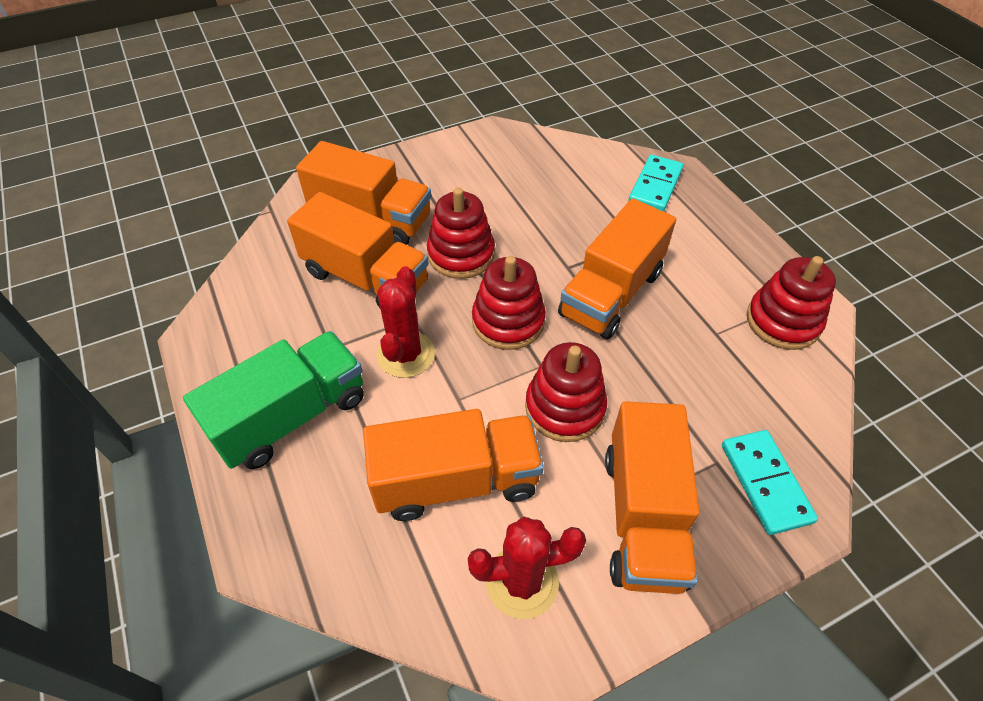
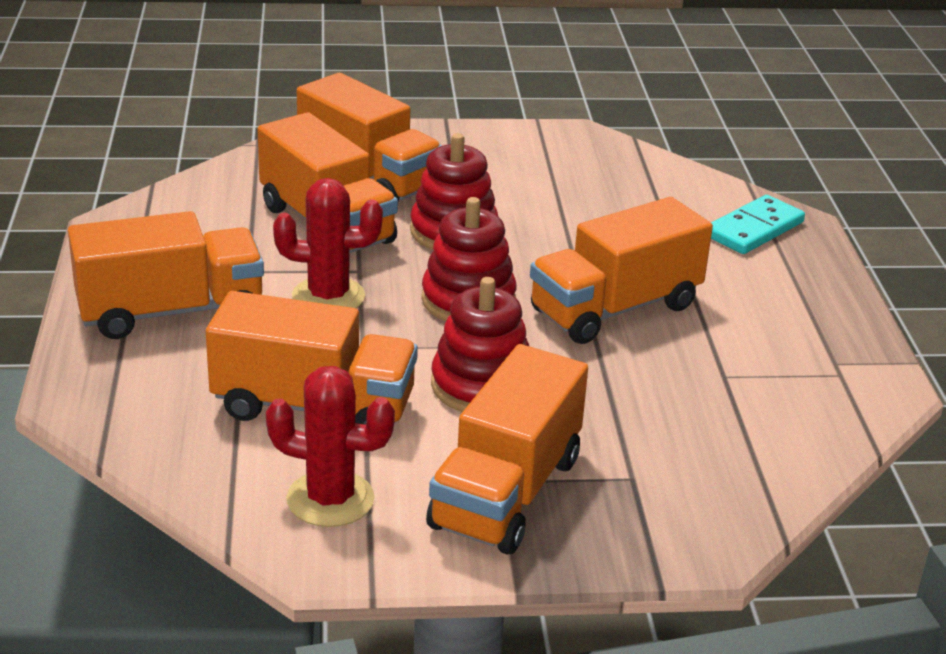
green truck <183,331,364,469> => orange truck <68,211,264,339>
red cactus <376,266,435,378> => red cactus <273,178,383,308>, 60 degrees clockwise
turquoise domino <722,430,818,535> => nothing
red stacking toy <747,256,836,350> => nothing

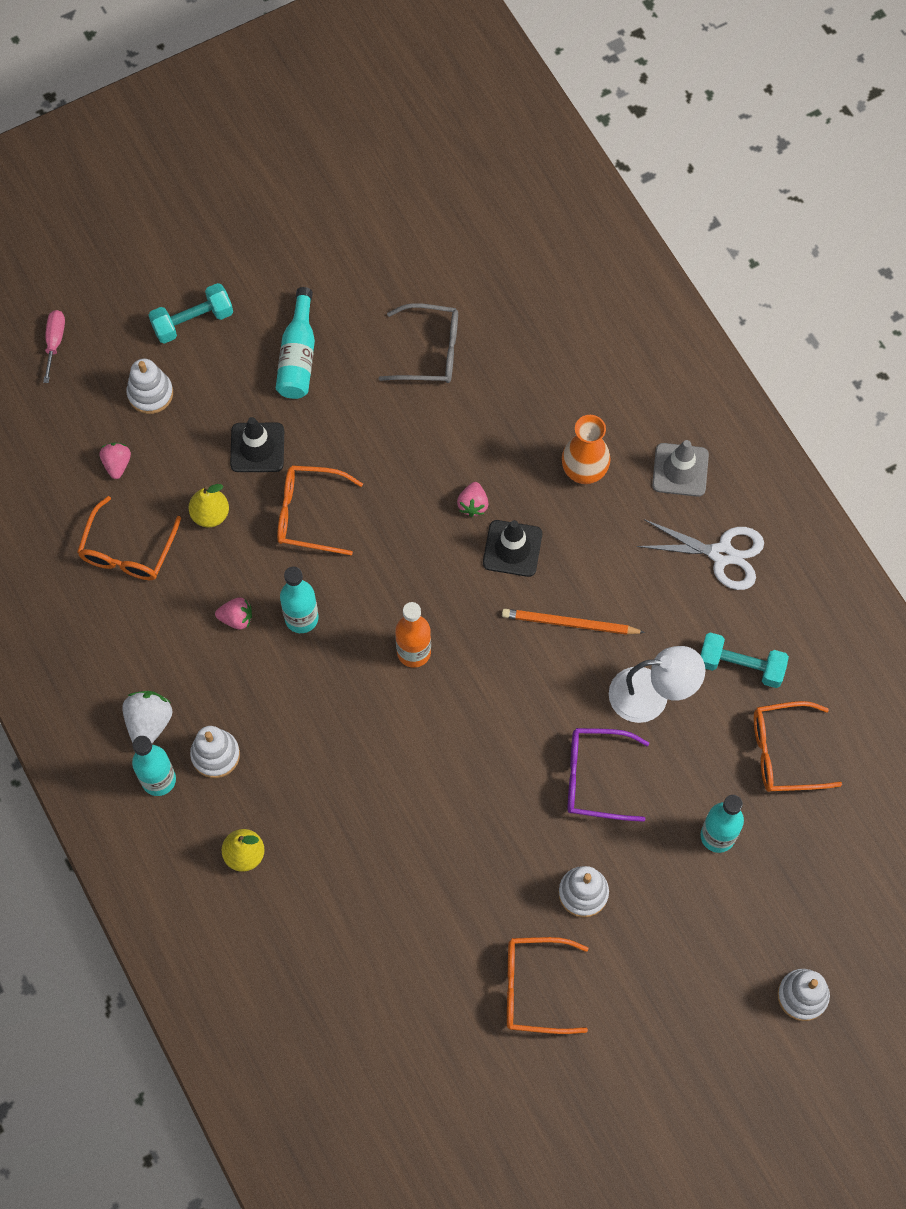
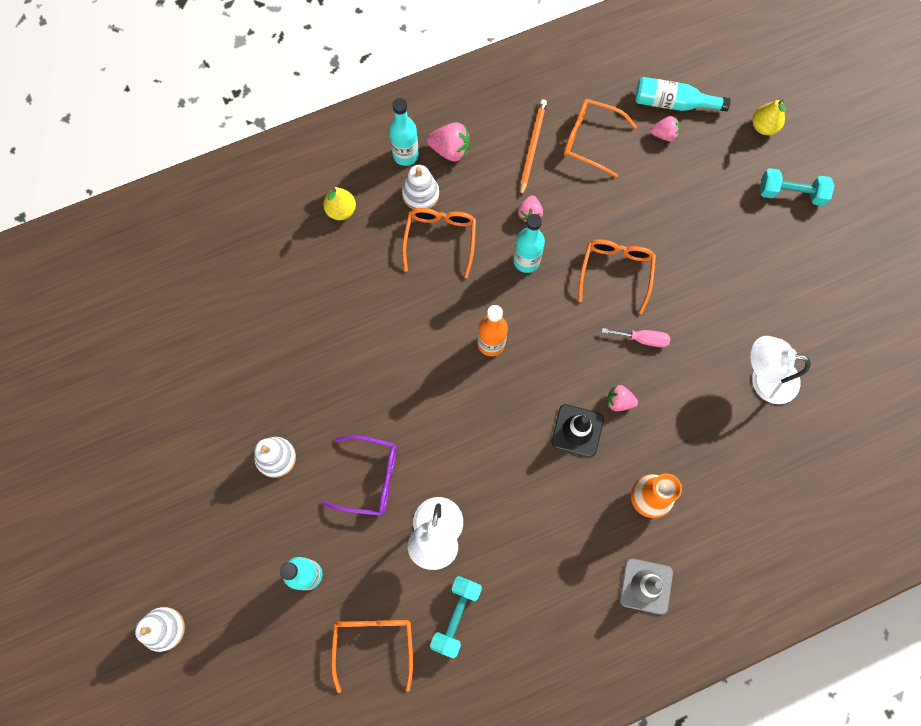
purple glasses <568,728,649,822> => purple glasses <321,435,397,516>, 90 degrees clockwise
orange glasses <507,937,588,1034> => orange glasses <402,208,476,278>, relocated
white strawberry <122,691,172,743> => pink strawberry <427,122,470,162>
orange pencil <502,609,645,635> => orange pencil <520,99,547,196>, relocated
pink screwdriver <43,310,65,383> => pink screwdriver <602,328,670,348>, relocated
turquoise bottle <276,287,315,399> => turquoise bottle <635,77,731,111>, relocated
grey glasses <379,303,458,383> => white lamp <750,336,811,404>
yellow pear <189,484,229,528> => yellow pear <752,99,786,135>, relocated
turquoise dumbbell <149,283,233,344> => turquoise dumbbell <760,168,834,206>, 60 degrees counterclockwise
white stacking toy <127,359,173,414> => nothing
black traffic cone <230,417,284,472> => nothing
white scissors <636,519,764,590> => nothing

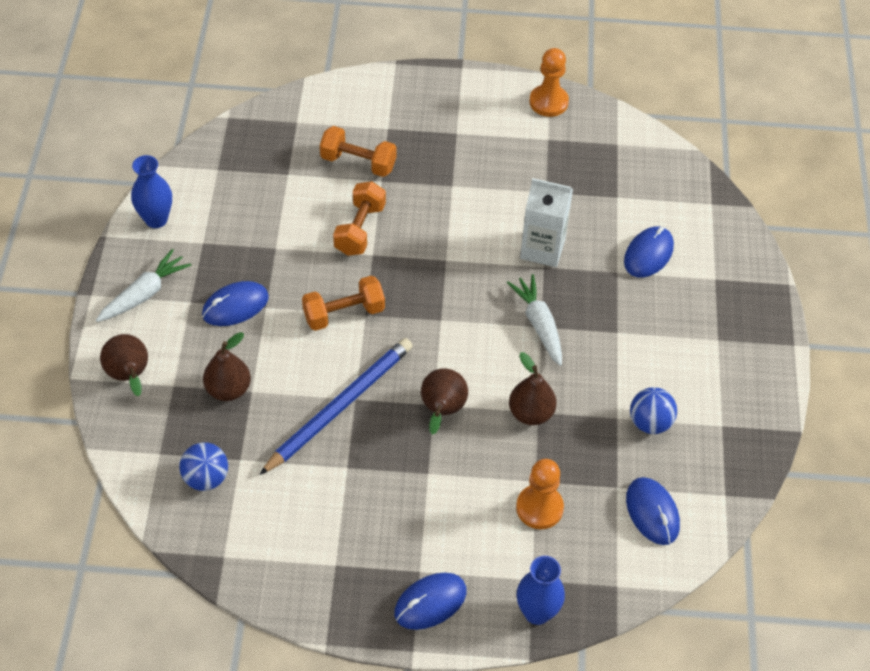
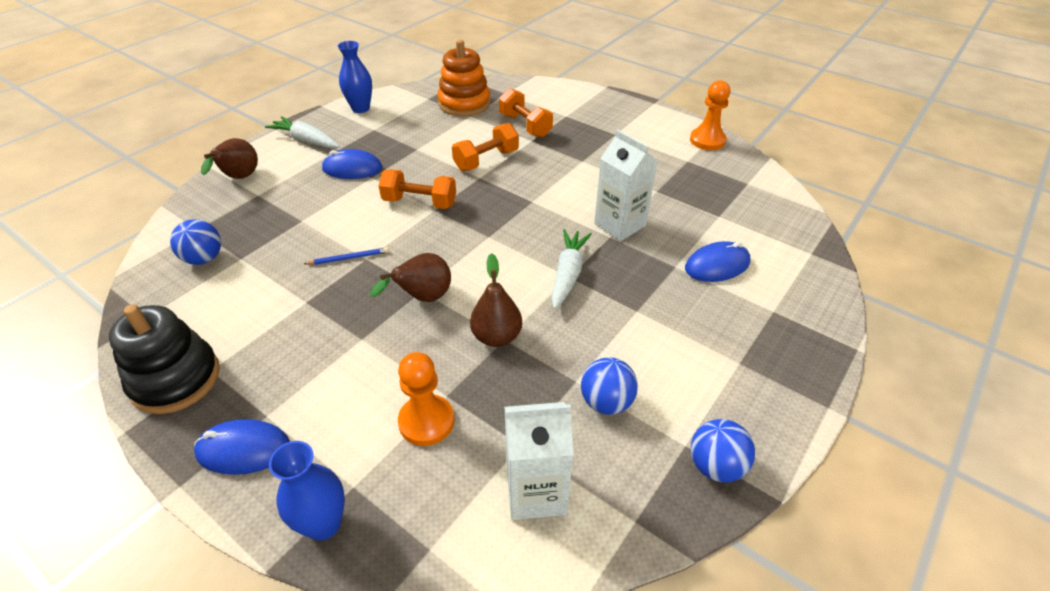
nothing => black stacking toy <109,304,220,414>
white carrot <96,249,191,322> => white carrot <265,116,340,148>, 135 degrees counterclockwise
blue pencil <259,338,413,475> => blue pencil <304,247,389,265>, x0.41
nothing => orange stacking toy <437,40,490,116>
blue mouse <626,477,680,545> => white carton <505,402,574,520>
nothing => blue ball <691,419,755,482>
brown pear <203,332,251,401> => nothing

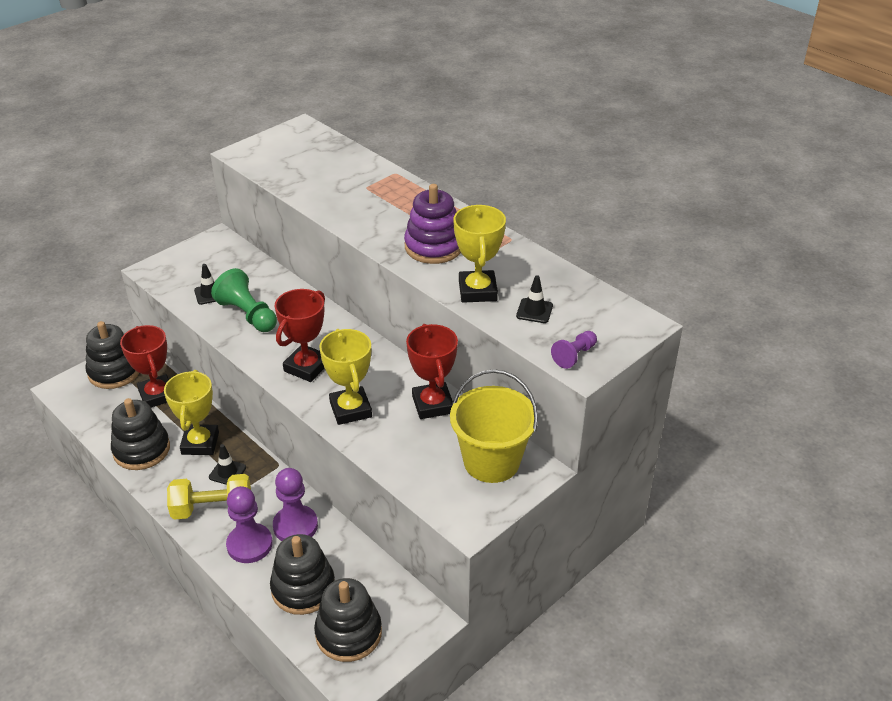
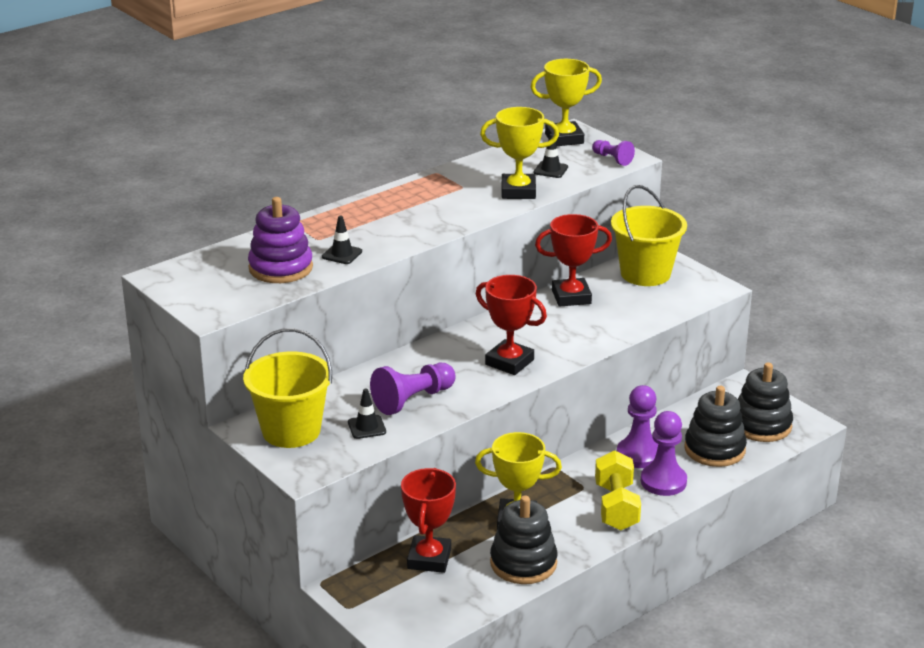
nothing => yellow bucket <243,328,332,448>
purple stacking toy <404,184,461,264> => purple stacking toy <248,197,313,283>, relocated
black traffic cone <209,444,246,485> => black traffic cone <322,215,362,264>, relocated
green pawn <211,268,277,332> => purple pawn <370,363,455,415>
red trophy <120,325,169,408> => red trophy <401,468,456,573>, 60 degrees counterclockwise
yellow trophy <319,329,372,425> => yellow trophy <531,59,602,146>, relocated
black stacking toy <85,321,139,389> => nothing

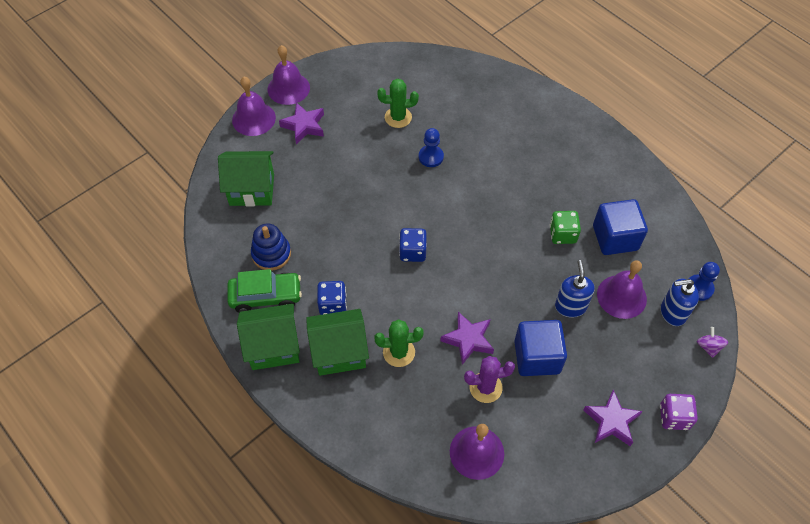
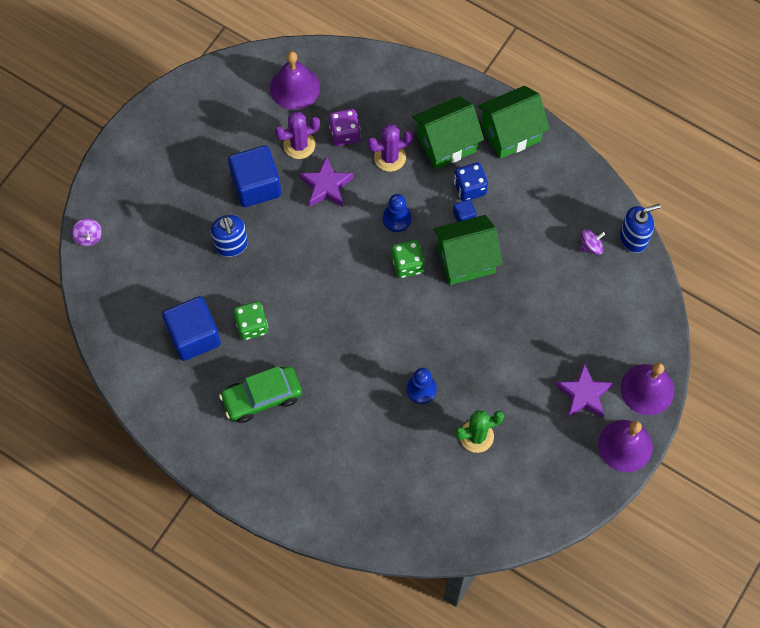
green car <227,269,302,313> => green car <219,366,302,423>, relocated
purple dice <660,394,698,430> => purple dice <329,109,361,146>, relocated
green cactus <374,319,424,367> => purple cactus <367,124,413,172>
blue pawn <689,262,720,301> => blue pawn <383,194,412,232>, relocated
blue dice <399,228,427,262> => green dice <391,240,424,278>
green house <218,151,274,206> => green house <433,215,503,285>, relocated
nothing => blue cube <453,199,477,222>
nothing => purple spinning top <580,229,605,255>
blue soap dispenser <661,279,699,326> => blue soap dispenser <620,204,661,253>, relocated
blue stacking toy <251,224,291,271> => nothing
purple star <583,390,643,446> => nothing
purple bell <597,260,647,319> => nothing

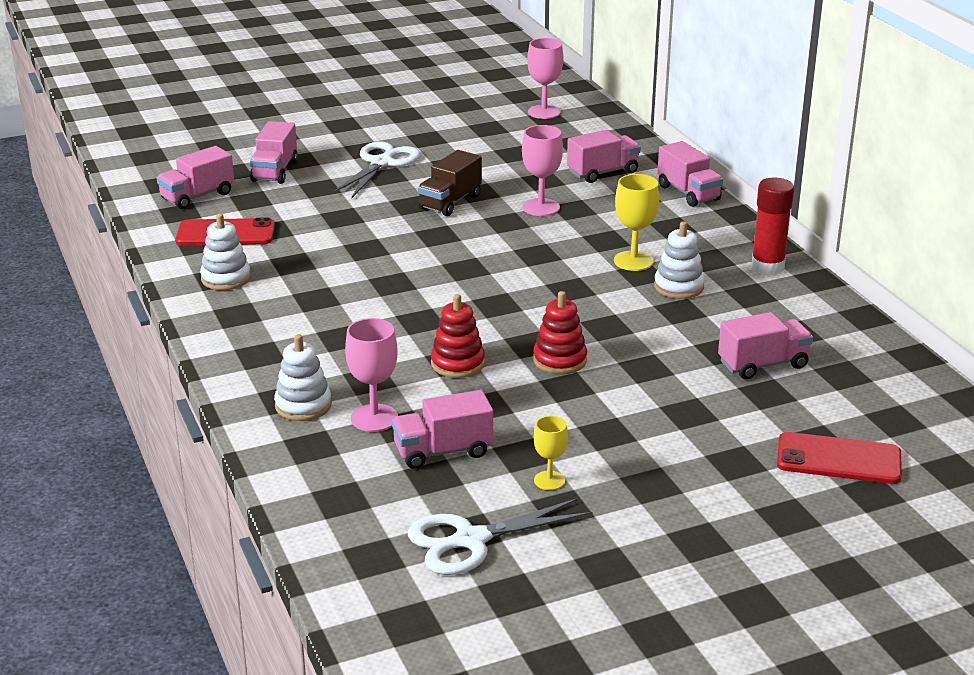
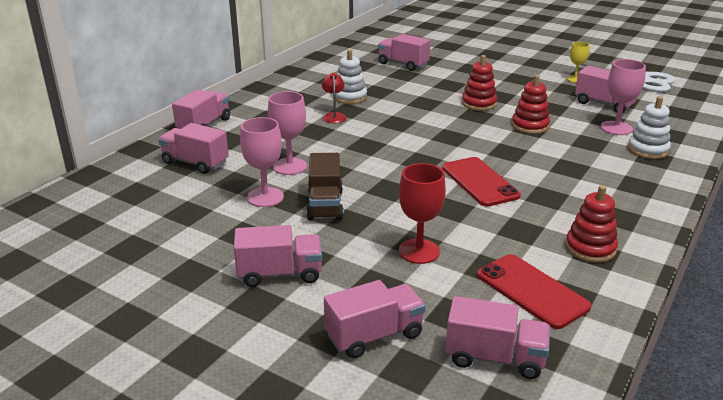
white scissors <333,142,420,198> => pink truck <234,225,322,287>
pink goblet <527,38,563,119> => pink goblet <240,117,284,207>, relocated
brown truck <418,150,482,216> => brown truck <307,153,344,221>, 90 degrees clockwise
yellow goblet <614,174,659,271> => red lamp <322,73,347,123>
nothing => red goblet <399,163,446,264>
red phone <777,432,902,484> => red phone <442,157,521,207>, relocated
white stacking toy <200,213,251,290> => red stacking toy <565,185,618,263>
red glue stick <751,178,794,275> => nothing

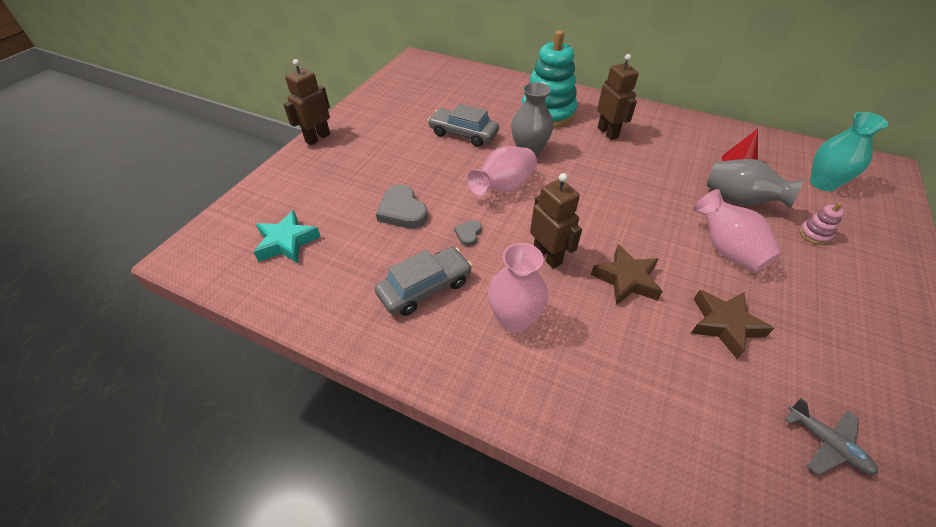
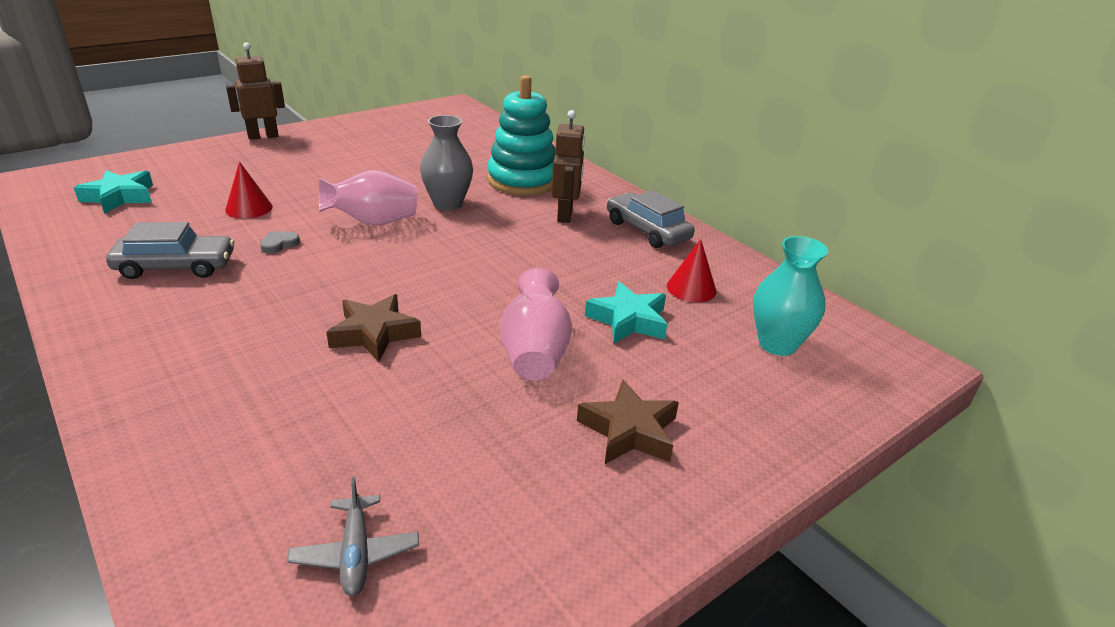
grey heart <376,185,428,228> => red cone <225,161,273,219>
brown star <691,290,774,359> => brown star <577,380,679,464>, relocated
grey vase <707,159,804,208> => turquoise star <585,282,667,344>
grey car <428,104,499,147> => grey car <607,190,694,248>, relocated
pink vase <488,243,548,333> => nothing
brown robot <530,173,582,269> => nothing
pink stacking toy <799,202,844,245> => nothing

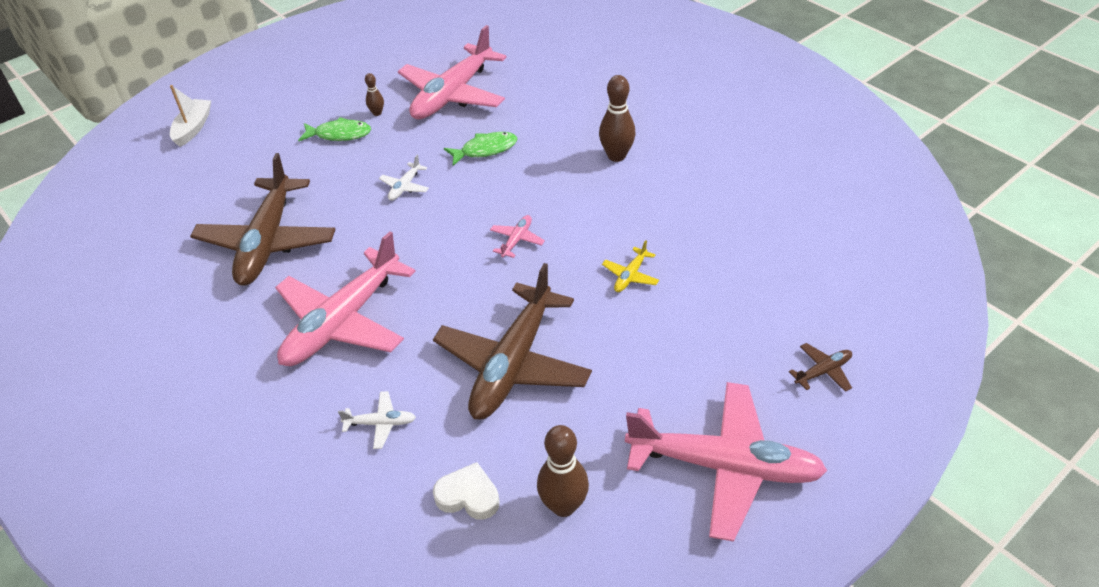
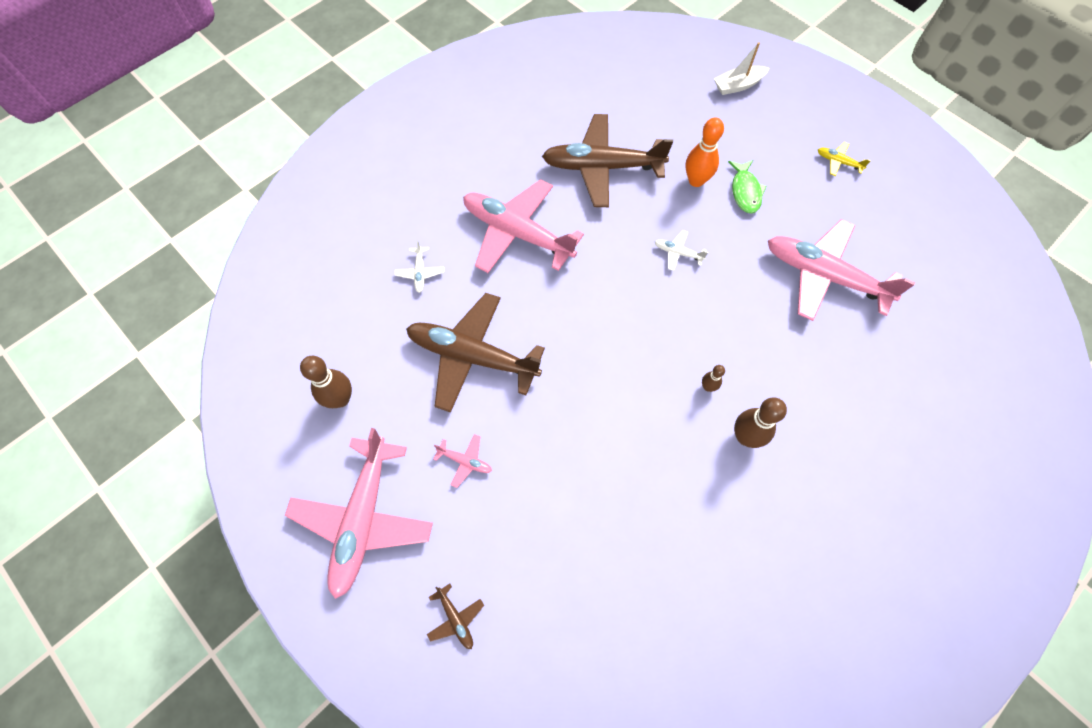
pink plane <490,215,545,258> => pink plane <433,434,492,488>, relocated
nothing => orange bowling pin <686,117,724,187>
brown bowling pin <365,73,384,116> => brown bowling pin <702,365,725,392>, relocated
white boat <170,85,211,147> => white boat <714,42,769,95>, 150 degrees clockwise
yellow plane <602,240,659,292> => yellow plane <818,142,871,176>, relocated
white heart <433,462,500,520> => nothing
green fish <444,132,517,166> => nothing

